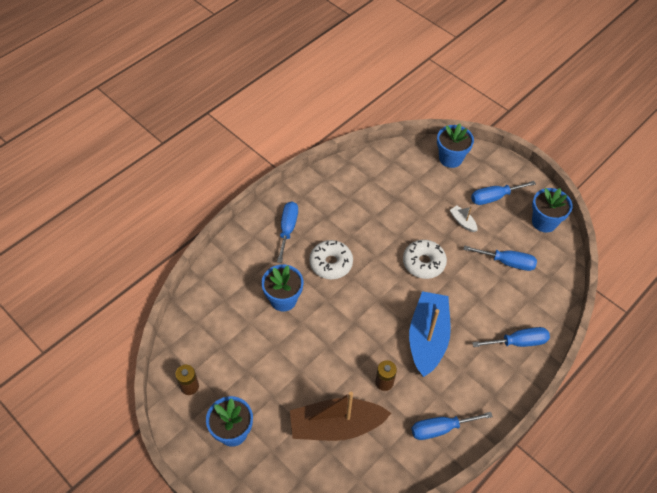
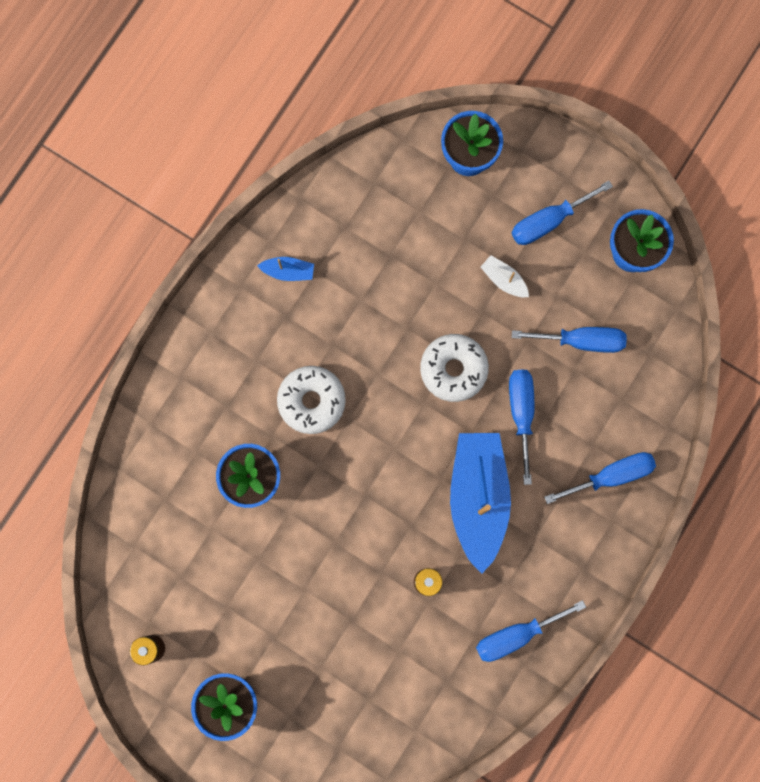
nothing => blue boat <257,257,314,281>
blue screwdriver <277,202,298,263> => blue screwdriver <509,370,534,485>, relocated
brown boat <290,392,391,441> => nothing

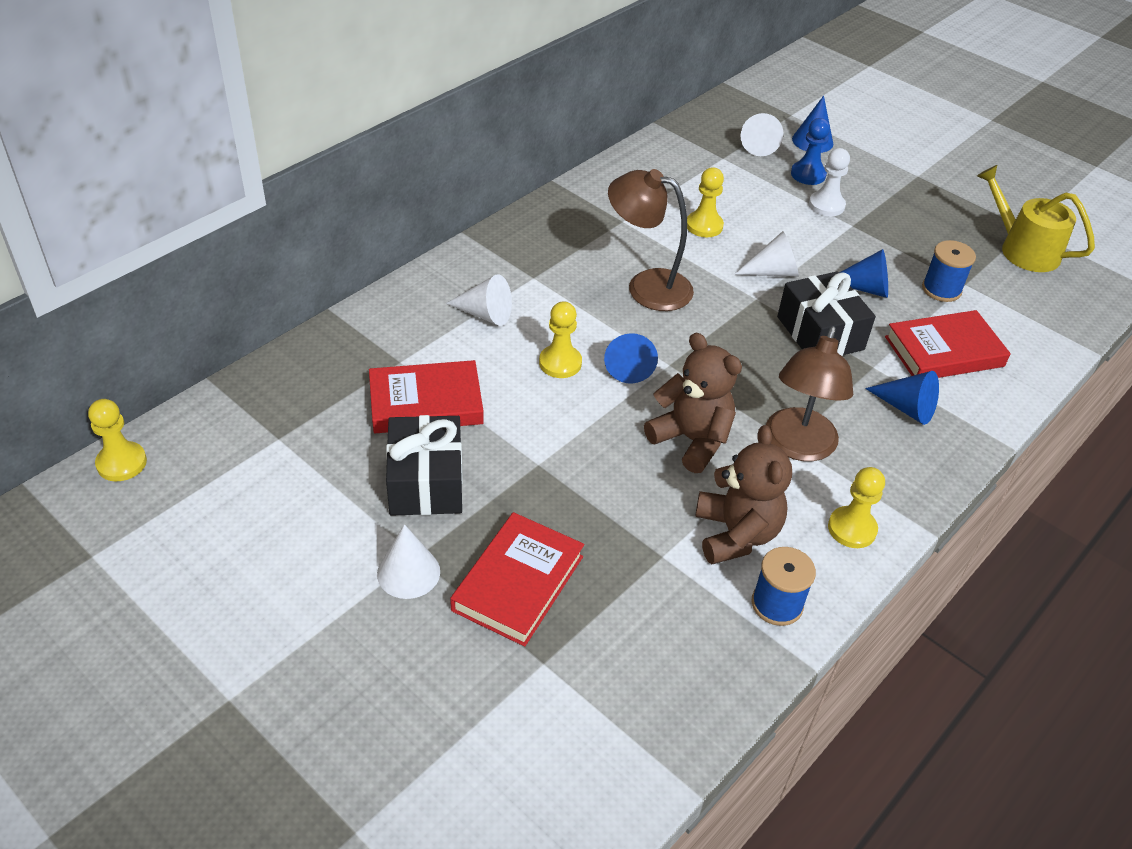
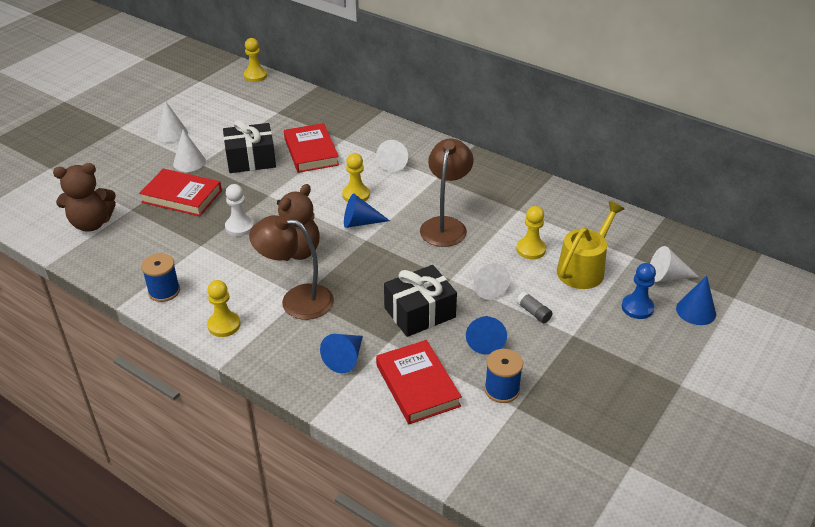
brown teddy bear <695,425,792,564> => brown teddy bear <53,163,116,232>, relocated
nothing => white cone <157,101,188,143>
white pawn <809,148,850,216> => white pawn <225,184,254,236>, relocated
nothing => grey glue stick <516,291,553,323>
yellow watering can <977,165,1095,272> => yellow watering can <557,201,624,289>, relocated

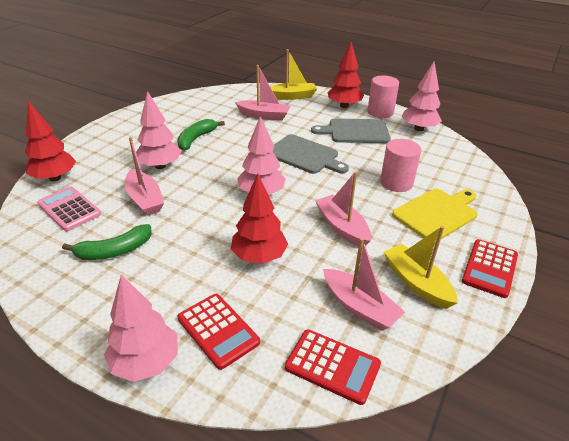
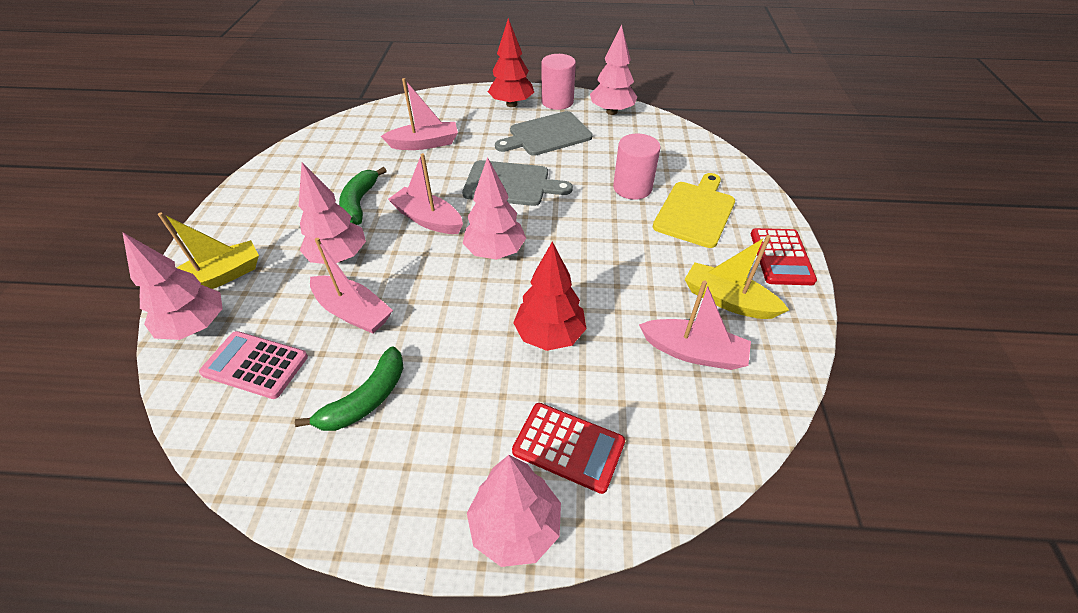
red tree <25,101,76,181> => pink tree <122,232,223,340>
yellow boat <270,49,317,100> => yellow boat <158,212,259,289>, relocated
pink boat <315,172,371,248> => pink boat <388,153,463,234>, relocated
red calculator <285,329,381,405> => nothing

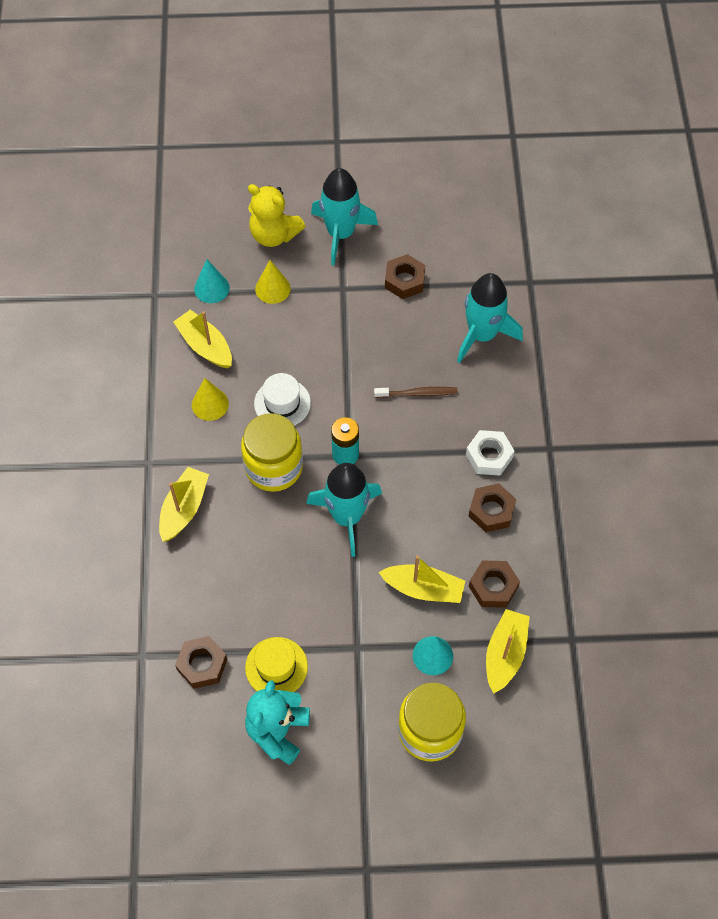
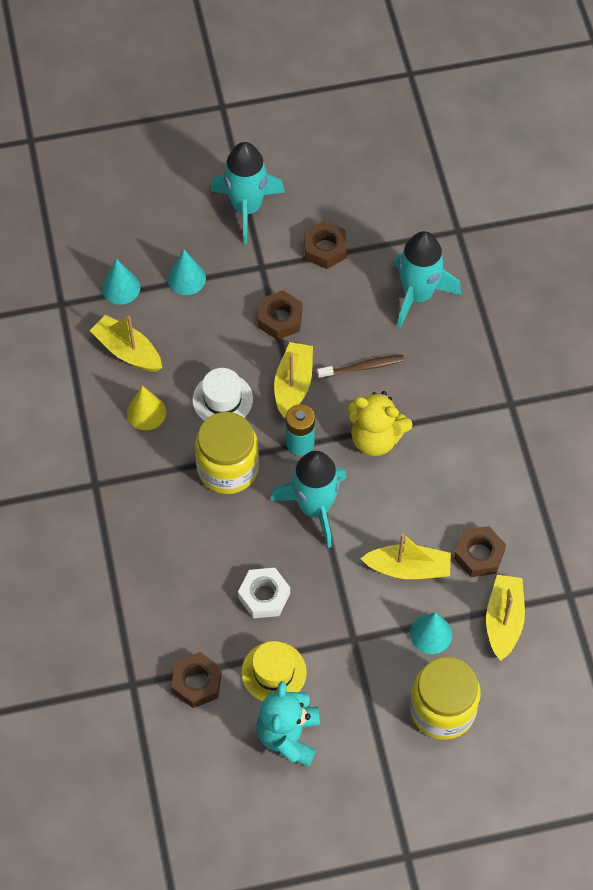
yellow cone <255,260,291,304> => turquoise cone <168,250,206,295>
white nut <466,430,514,476> => white nut <238,568,290,618>, relocated
brown nut <469,483,516,532> => brown nut <258,290,303,340>, relocated
yellow boat <159,467,209,542> => yellow boat <274,342,313,418>, relocated
yellow teddy bear <248,184,305,247> => yellow teddy bear <348,391,413,456>, relocated

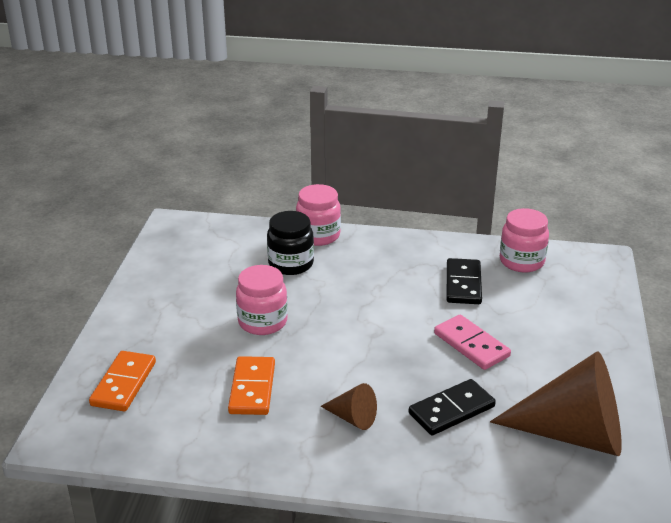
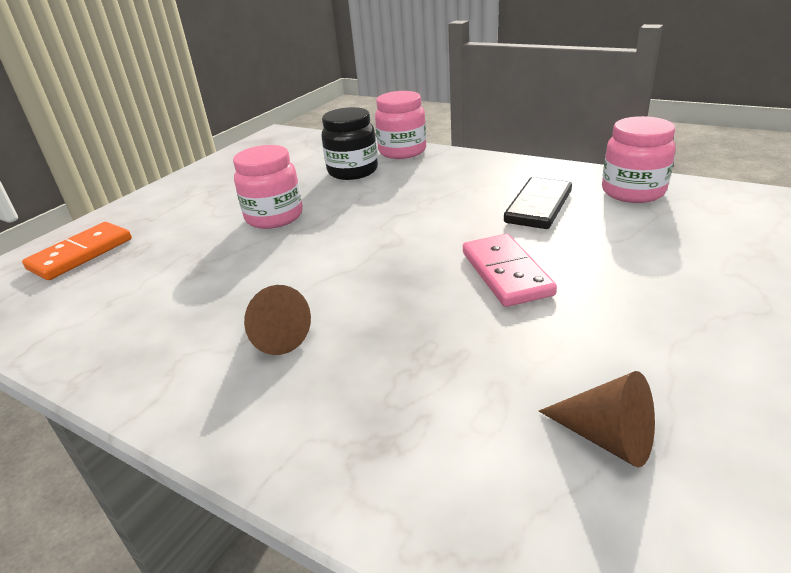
brown cone <490,351,622,456> => brown cone <539,371,655,467>, x0.46
orange domino <228,356,275,415> => nothing
black domino <409,379,496,435> => nothing

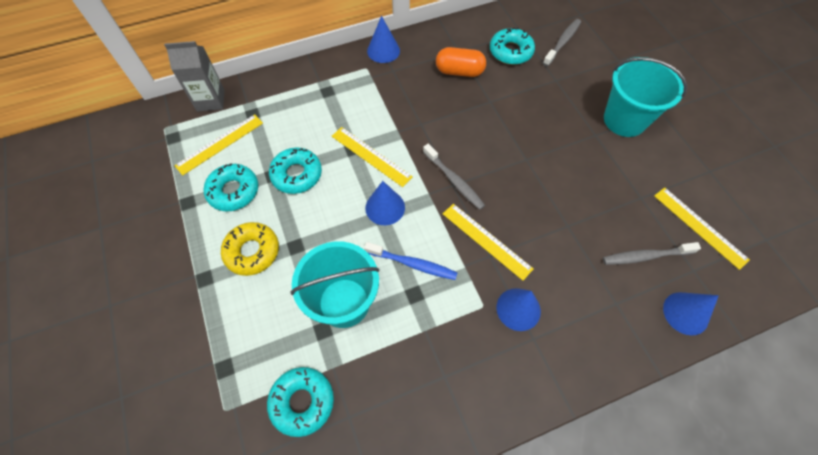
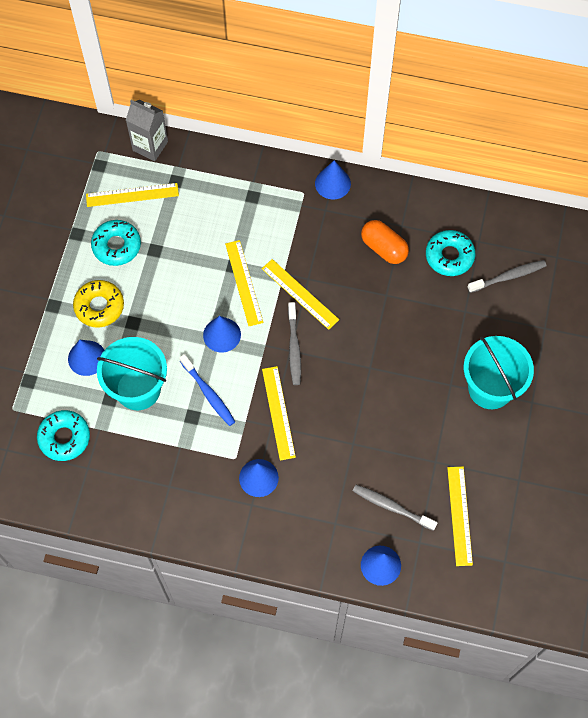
nothing => blue cone <68,340,104,376>
nothing => yellow ruler <262,259,339,330>
turquoise donut <269,148,322,194> => nothing

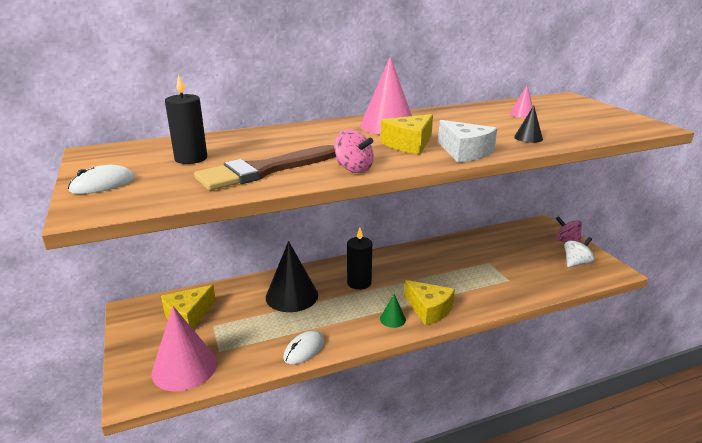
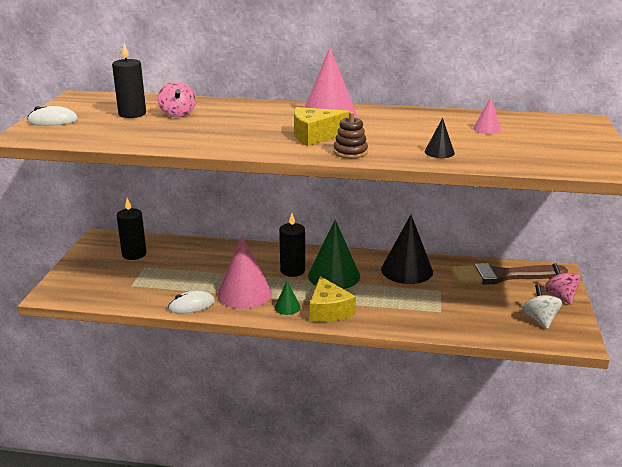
yellow cheese <161,285,216,329> => black candle <117,198,146,260>
pink spinning top <334,129,374,173> => pink spinning top <157,81,196,117>, relocated
pink cone <152,306,217,391> => pink cone <217,236,272,309>, relocated
nothing => green cone <308,220,360,289>
white cheese <438,120,497,163> => brown stacking toy <334,112,368,158>
black cone <266,241,318,312> => black cone <381,215,433,284>, relocated
brown brush <194,145,336,191> => brown brush <452,263,568,285>, relocated
white spinning top <565,237,595,267> => white spinning top <522,284,562,329>, 90 degrees counterclockwise

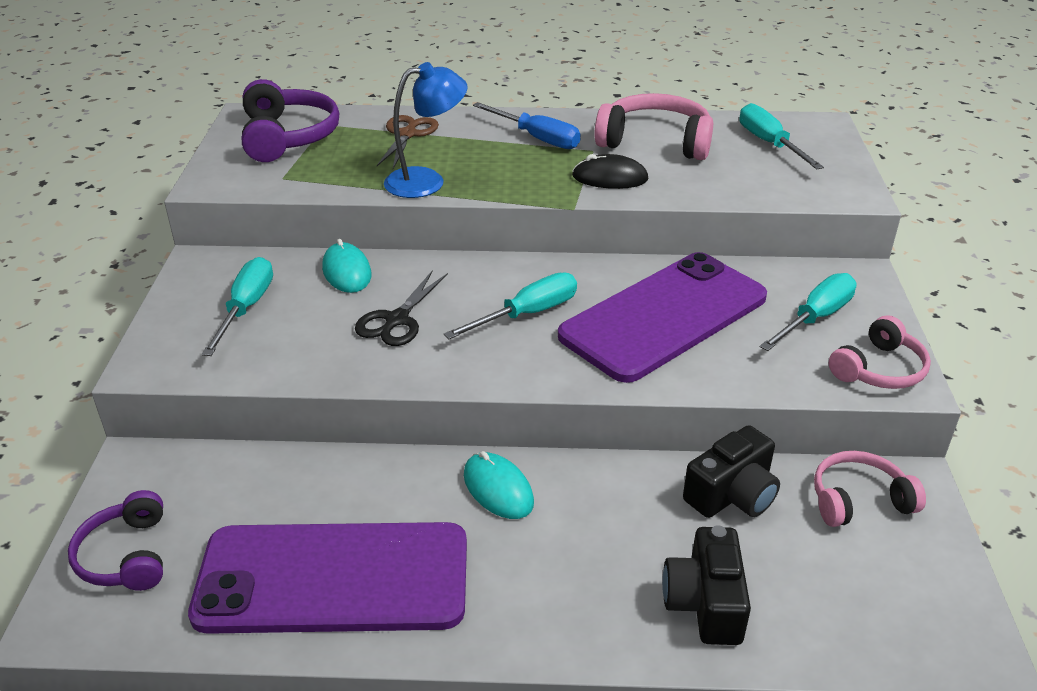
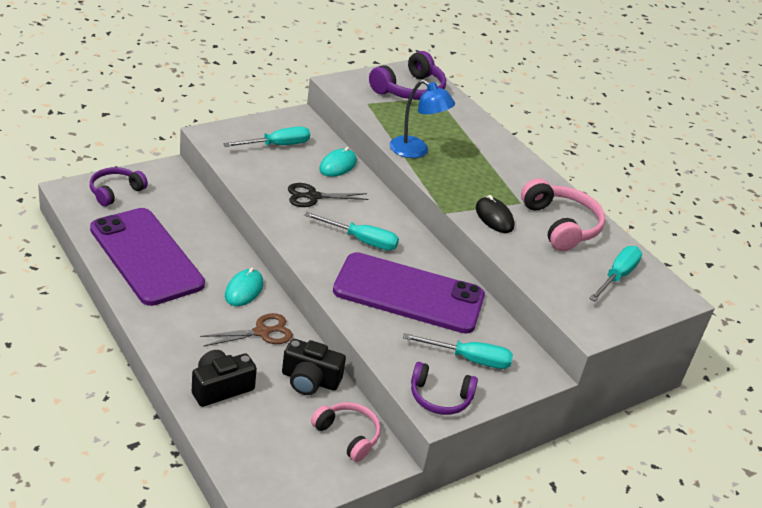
brown scissors <377,115,439,169> => brown scissors <200,313,293,347>, relocated
pink headphones <829,315,931,389> => purple headphones <411,362,478,415>
blue screwdriver <473,102,581,149> => nothing

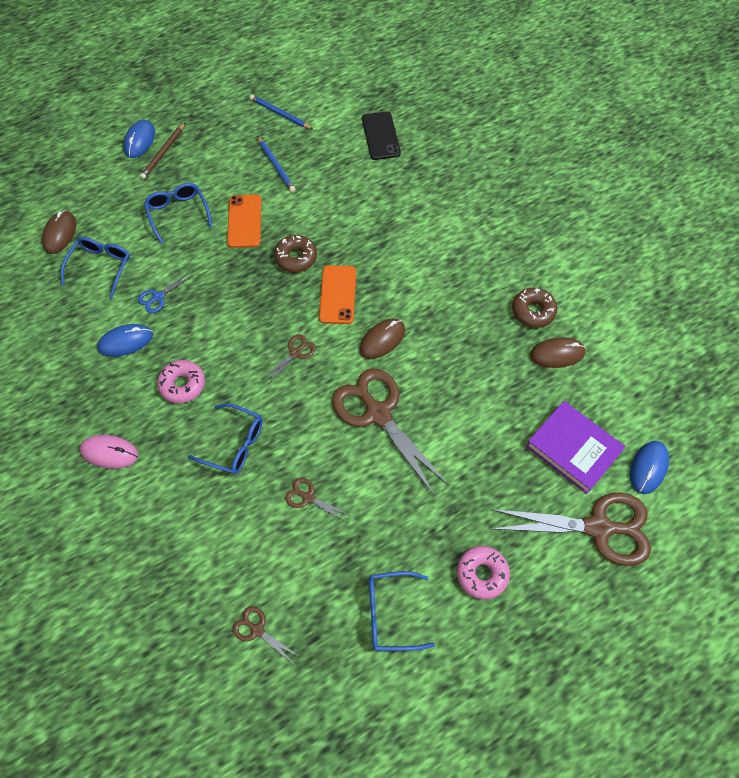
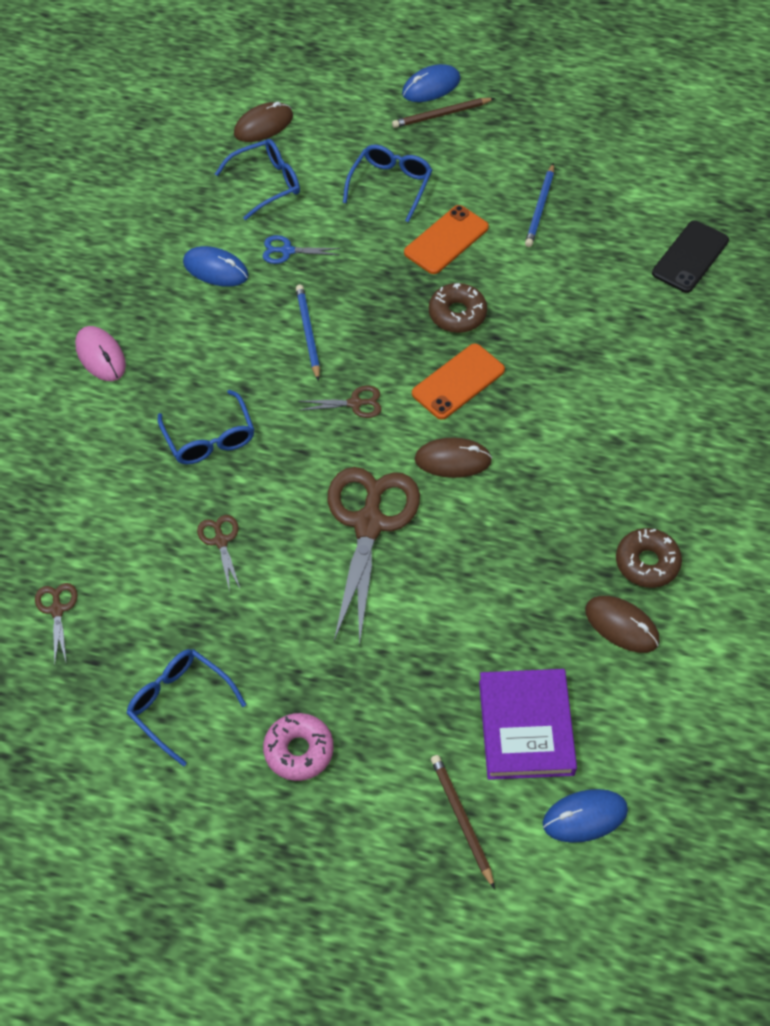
blue pencil <250,95,314,130> => blue pencil <296,285,320,381>, relocated
brown scissors <491,492,651,566> => brown pencil <431,755,495,889>
pink donut <157,360,205,403> => nothing

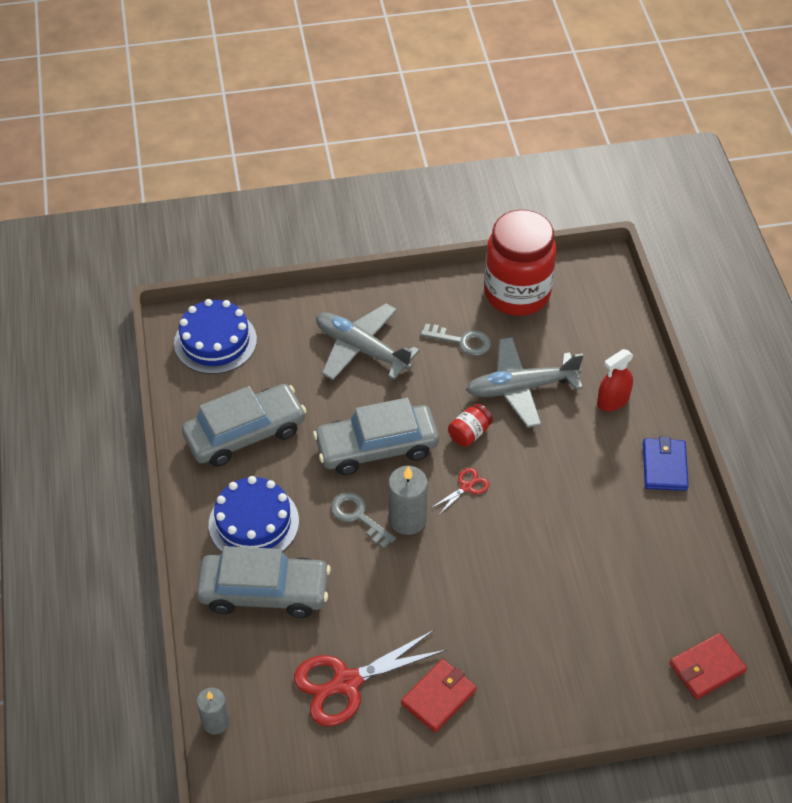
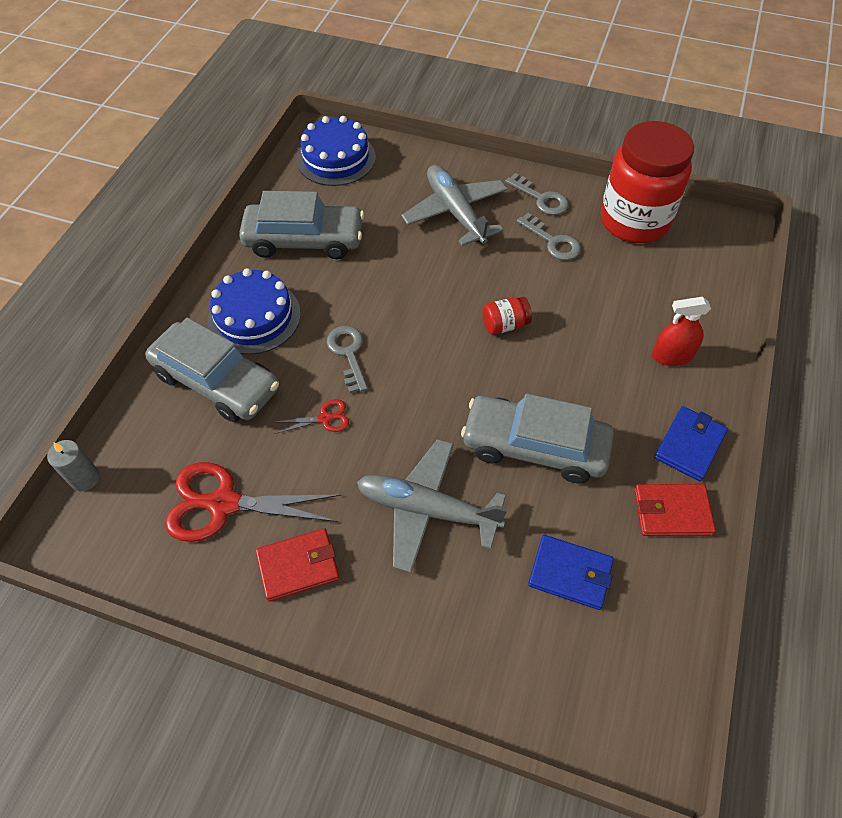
red scissors <431,468,489,516> => red scissors <275,399,349,434>, relocated
grey plane <466,337,584,428> => grey plane <357,439,508,573>, relocated
grey car <313,397,439,475> => grey car <461,393,614,483>, relocated
nothing => grey key <505,173,569,215>
nothing => blue wallet <528,535,614,610>
red wallet <669,633,747,699> => red wallet <634,484,716,536>, relocated
grey candle <389,466,428,535> => nothing

